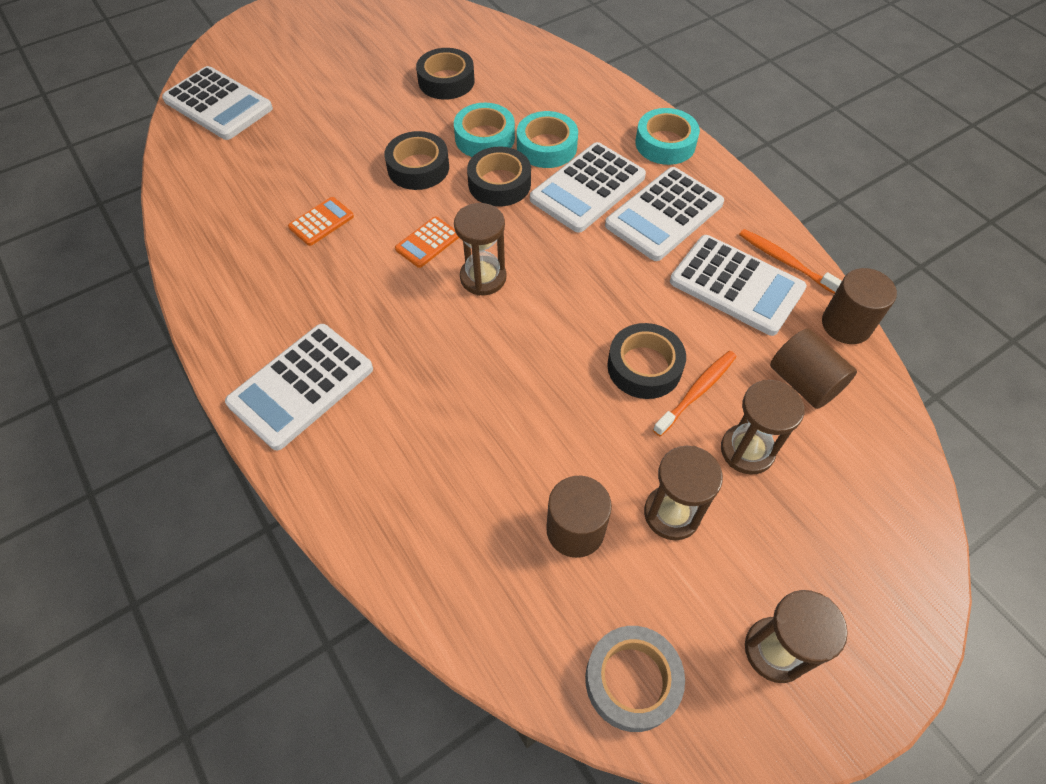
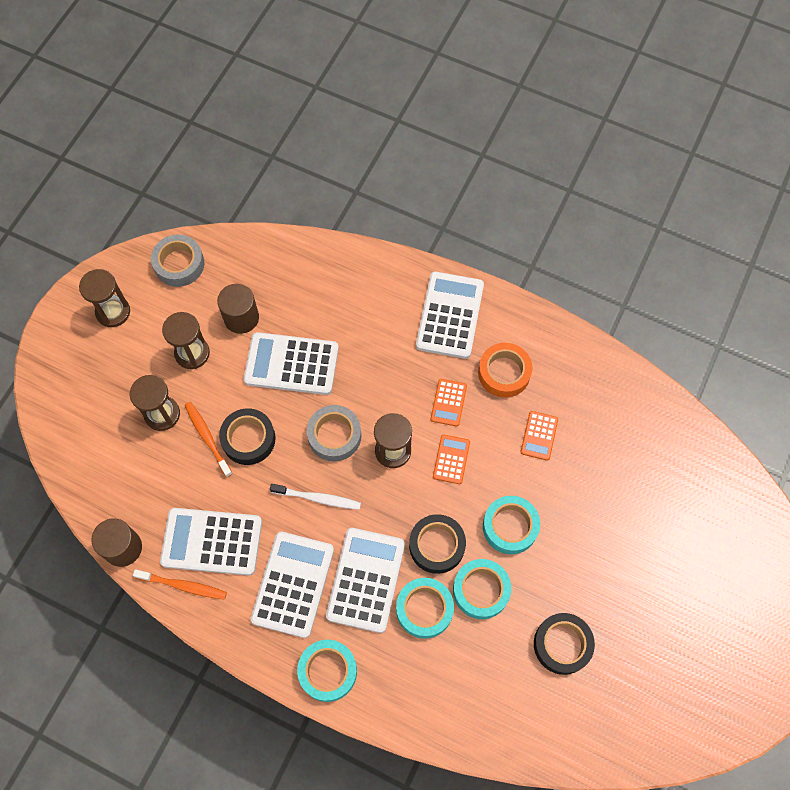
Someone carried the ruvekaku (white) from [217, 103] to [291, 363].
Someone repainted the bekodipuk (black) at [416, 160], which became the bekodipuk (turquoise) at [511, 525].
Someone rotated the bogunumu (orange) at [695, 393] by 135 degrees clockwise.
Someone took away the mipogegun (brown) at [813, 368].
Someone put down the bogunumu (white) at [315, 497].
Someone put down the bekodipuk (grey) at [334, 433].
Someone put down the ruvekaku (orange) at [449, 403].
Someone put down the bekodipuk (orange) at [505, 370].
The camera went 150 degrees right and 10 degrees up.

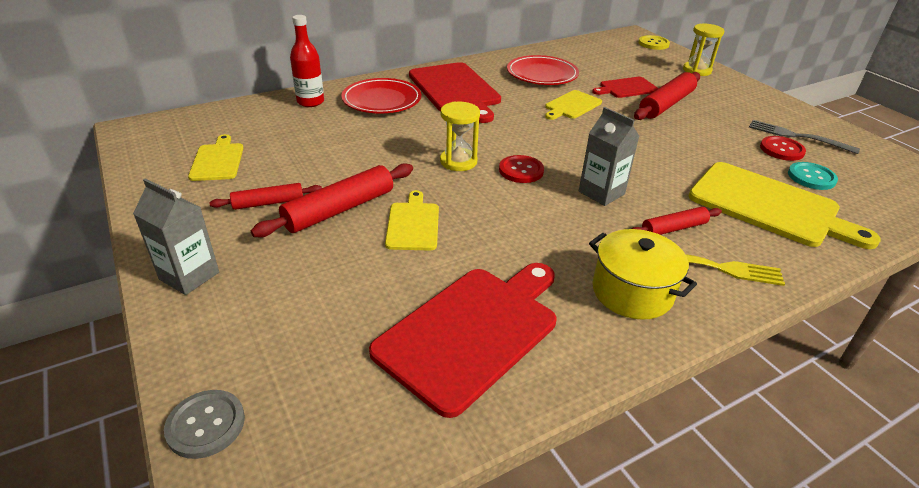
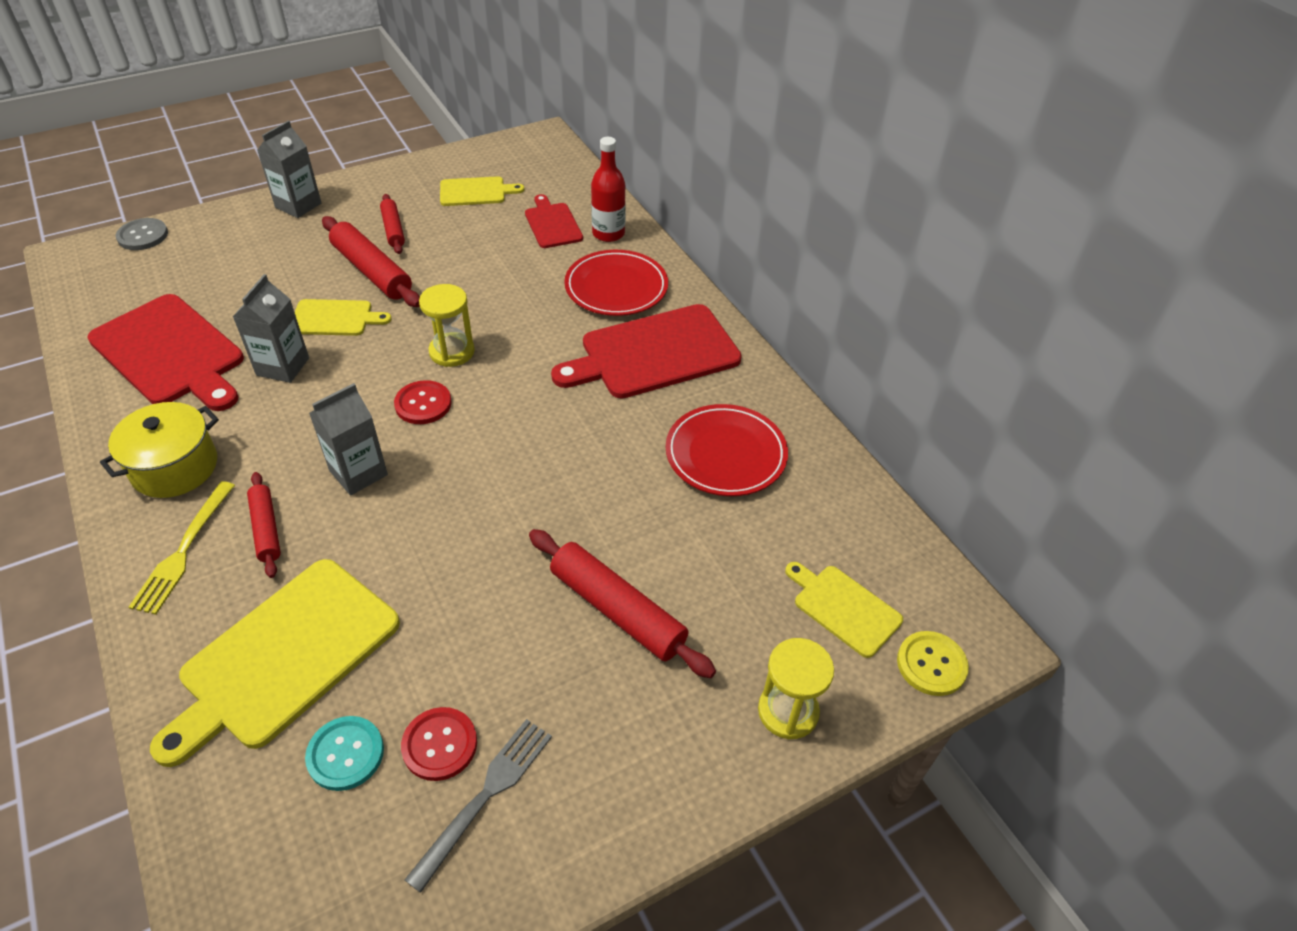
Someone carried the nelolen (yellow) from [573, 105] to [844, 610].
Someone carried the nelolen (red) from [625, 87] to [554, 221].
Someone put down the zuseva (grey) at [271, 328].
The camera went 90 degrees right and 10 degrees up.

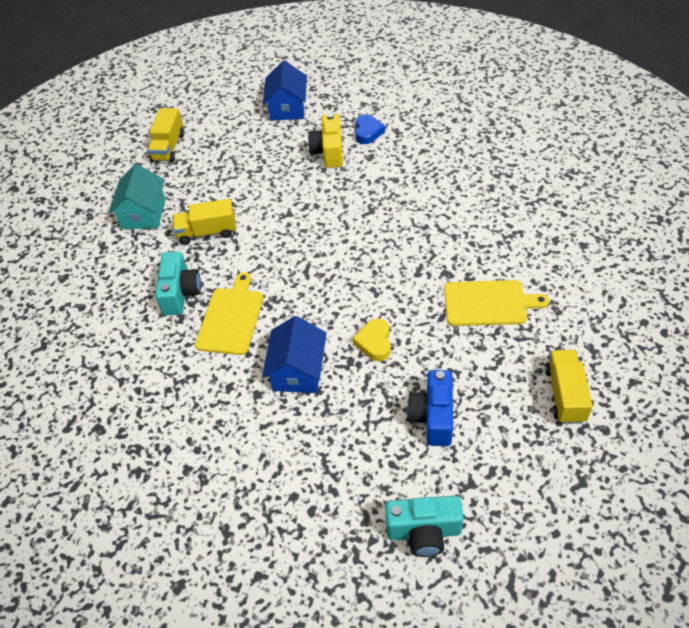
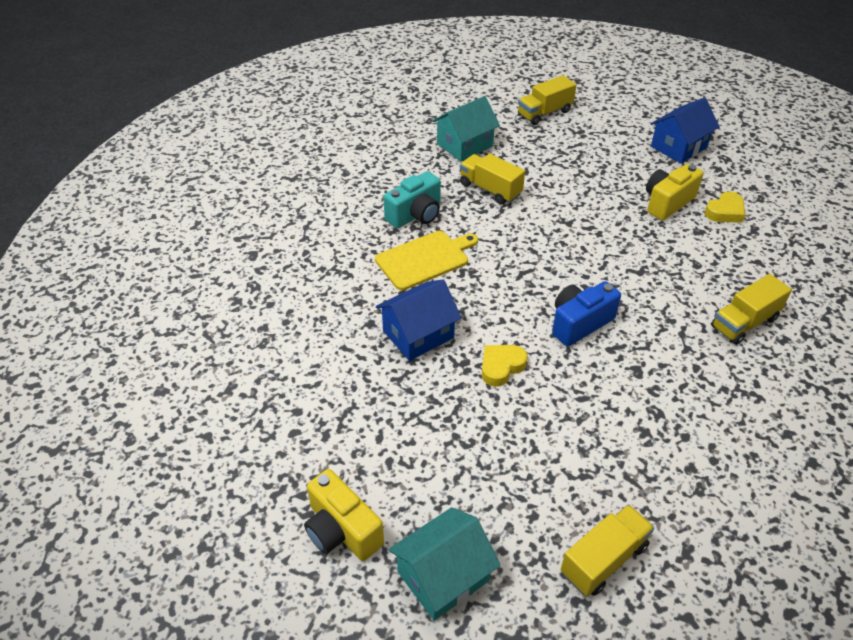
Someone repainted the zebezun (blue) at [370, 129], which became the zebezun (yellow) at [725, 207].
Someone repainted the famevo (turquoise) at [424, 526], which became the famevo (yellow) at [344, 515].
Someone carried the famevo (blue) from [430, 408] to [586, 314].
Someone took away the nelolen (yellow) at [496, 303].
Someone put down the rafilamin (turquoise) at [445, 564].
Someone put down the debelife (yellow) at [751, 309].
The camera went 45 degrees right and 5 degrees down.

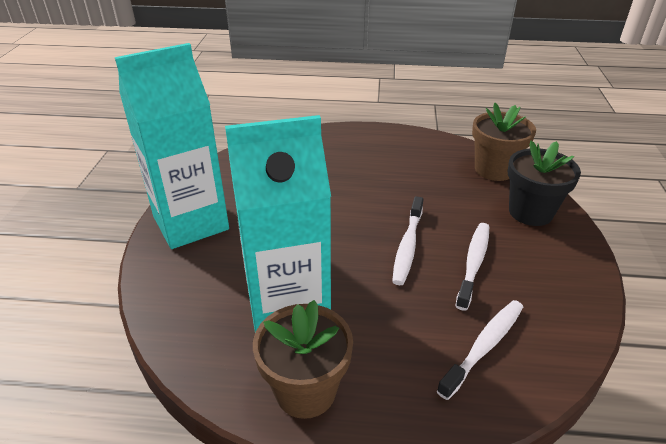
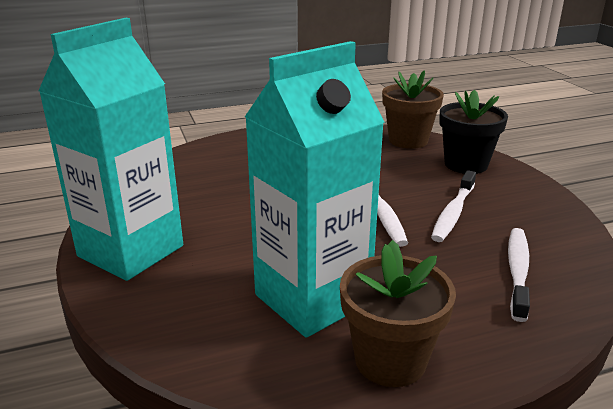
Someone rotated the bogunumu (white) at [472, 267] by 150 degrees counterclockwise.
The camera went 25 degrees left and 10 degrees down.

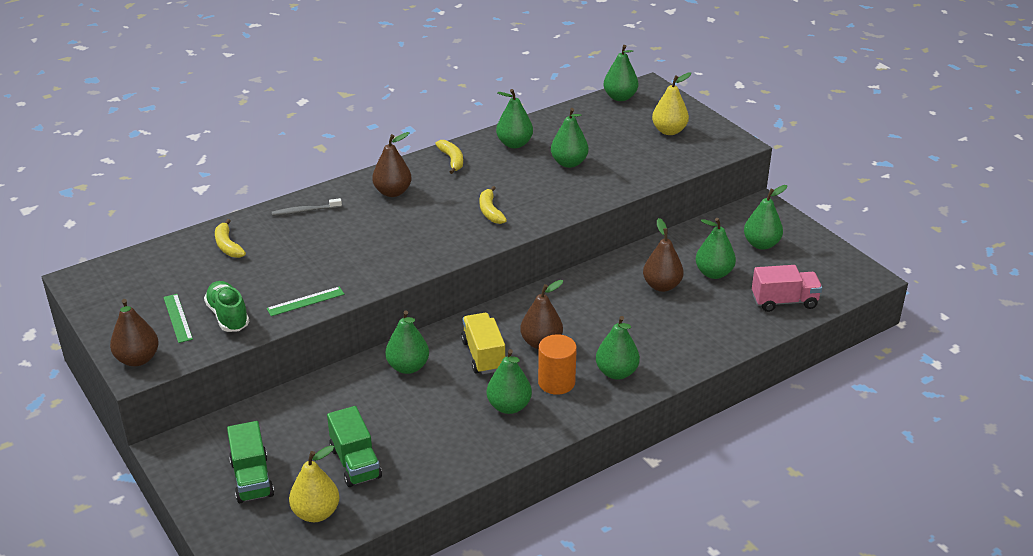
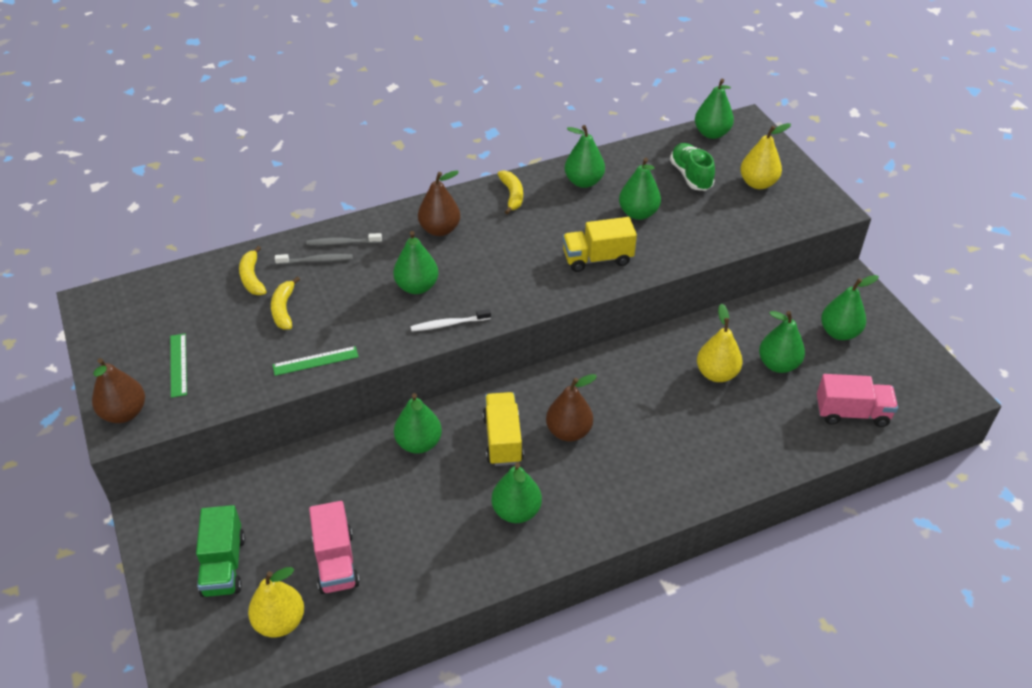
Someone carried the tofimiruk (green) from [226, 306] to [692, 167].
Someone repainted the debelife (green) at [354, 446], which became the debelife (pink) at [334, 547].
Someone carried the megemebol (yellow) from [493, 205] to [285, 303].
Someone took away the mipogegun (orange) at [557, 364].
Someone carried the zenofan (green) from [618, 347] to [416, 262].
Someone repainted the zenofan (brown) at [663, 255], which became the zenofan (yellow) at [720, 343].
Someone put down the bogunumu (grey) at [314, 259].
Someone put down the bogunumu (white) at [451, 320].
Someone put down the debelife (yellow) at [600, 244].
The camera went 10 degrees right and 10 degrees up.

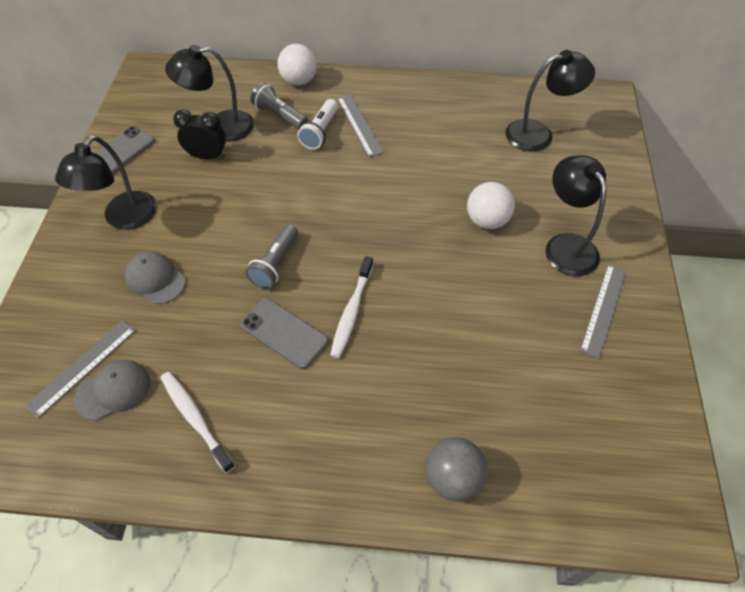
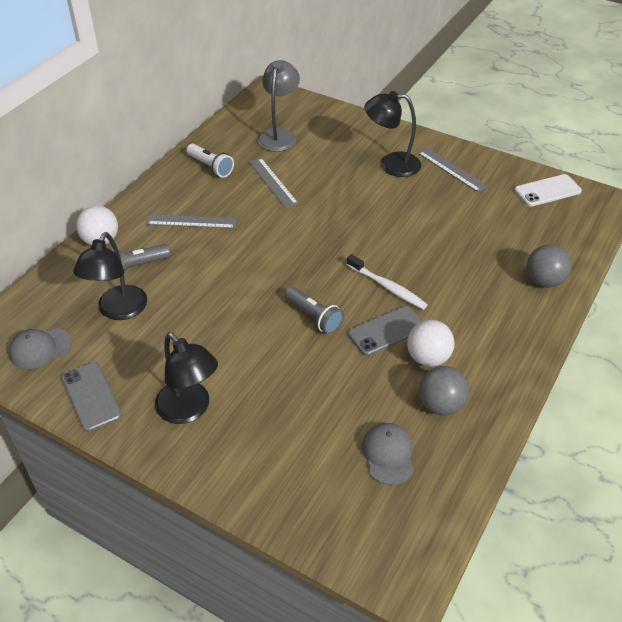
Someone carried the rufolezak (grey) from [80, 369] to [274, 183].
Someone carried the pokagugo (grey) from [155, 278] to [40, 348].
Someone swapped the bogunumu (white) at [198, 422] for the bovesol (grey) at [444, 391].
Someone took away the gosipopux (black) at [199, 134].
Someone carried the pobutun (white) from [317, 124] to [210, 161].
Someone carried the bovesol (white) from [491, 205] to [431, 343].
Someone repainted the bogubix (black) at [550, 100], which became the bogubix (grey) at [278, 106].
Someone put down the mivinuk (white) at [548, 190].
The camera went 65 degrees left and 10 degrees down.

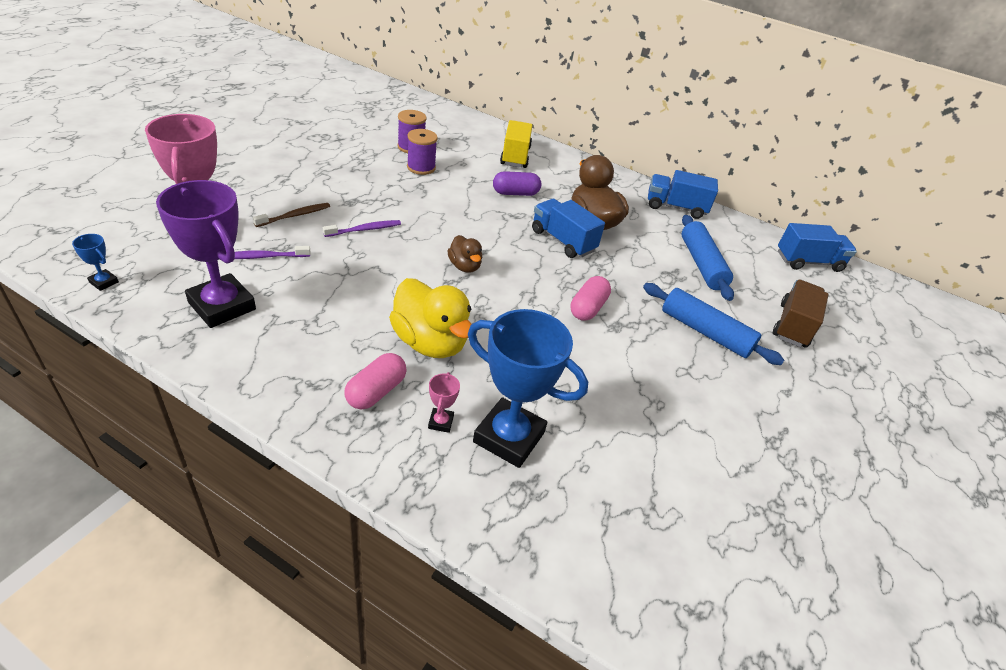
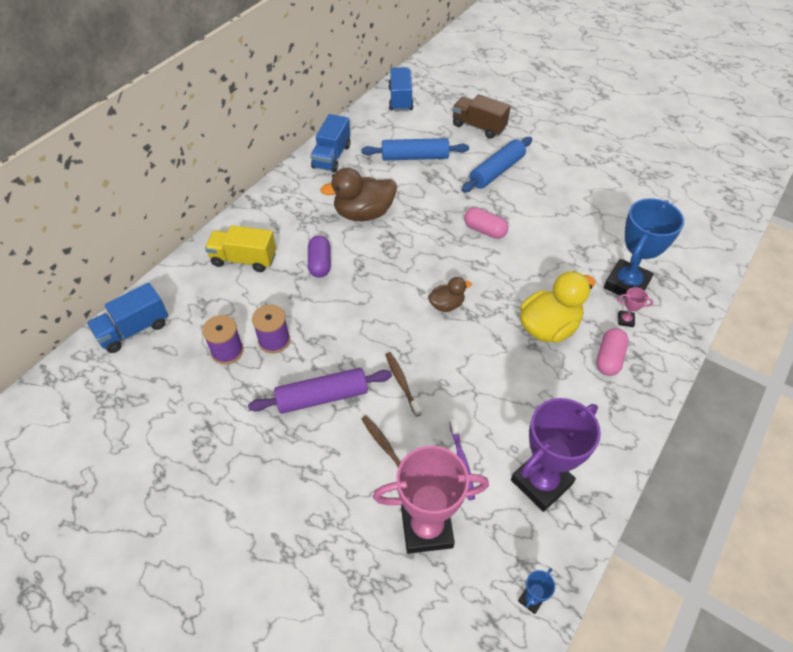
Someone repainted the bogunumu (purple) at [362, 228], which became the bogunumu (brown) at [403, 384].
Someone rotated the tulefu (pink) at [376, 381] by 75 degrees clockwise.
Someone carried the debelife (blue) from [568, 228] to [127, 318].
Someone put down the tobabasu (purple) at [320, 391].
The camera went 80 degrees left and 10 degrees up.

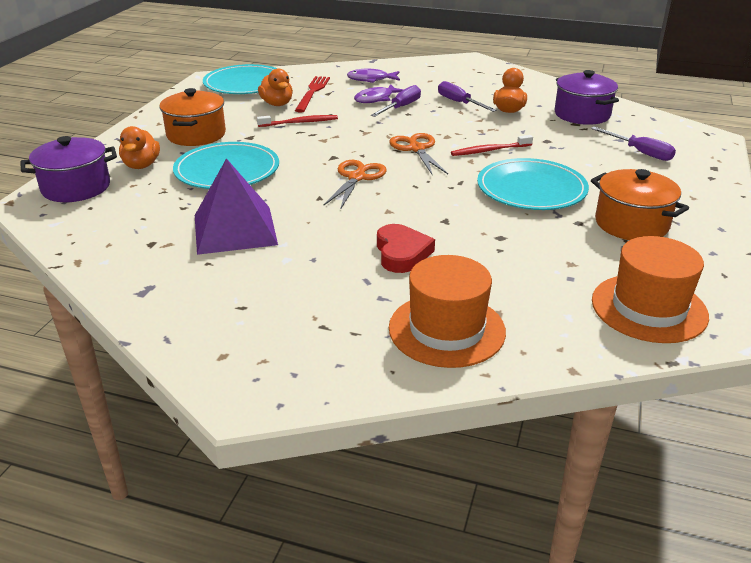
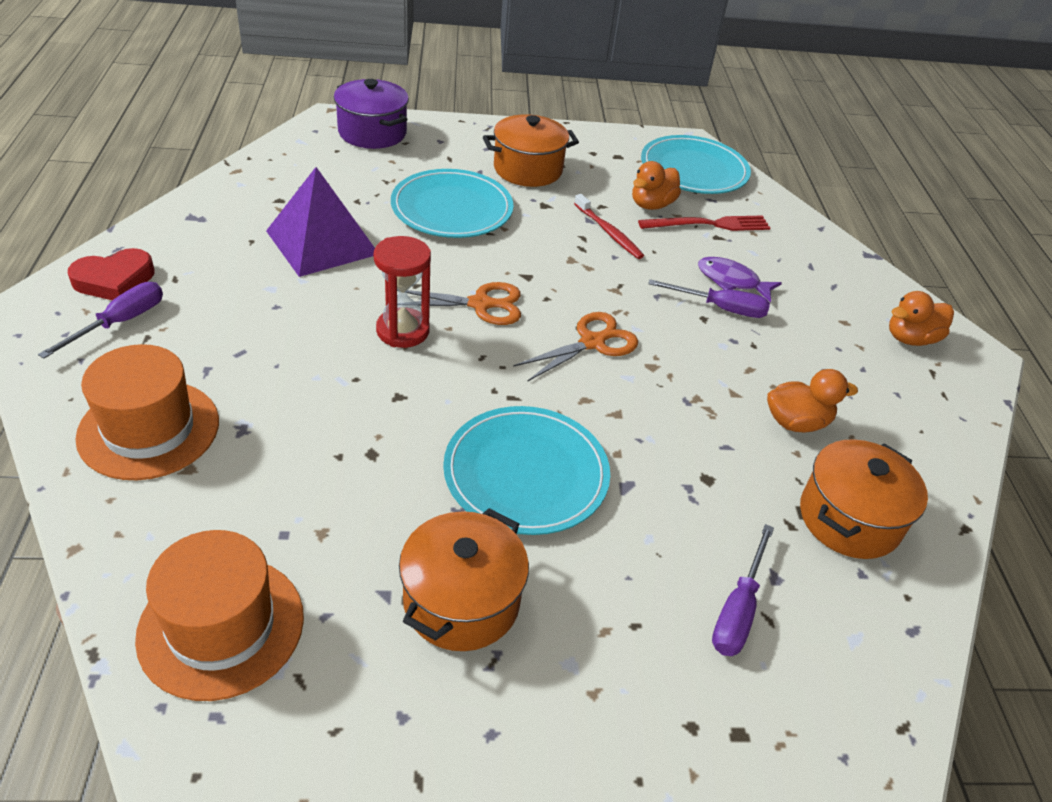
Someone carried the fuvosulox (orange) from [139, 147] to [921, 318].
Someone took away the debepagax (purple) at [373, 76].
Someone carried the zebezun (red) from [406, 248] to [111, 274].
Someone carried the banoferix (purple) from [467, 96] to [100, 320].
Someone took away the bogunumu (red) at [492, 145].
Someone repainted the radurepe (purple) at [587, 97], which became the radurepe (orange) at [864, 499].
Someone put down the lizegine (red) at [402, 292].
The camera went 65 degrees right and 10 degrees up.

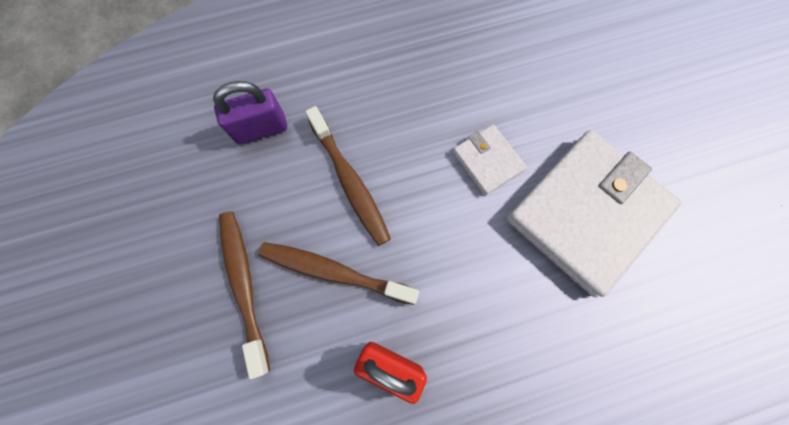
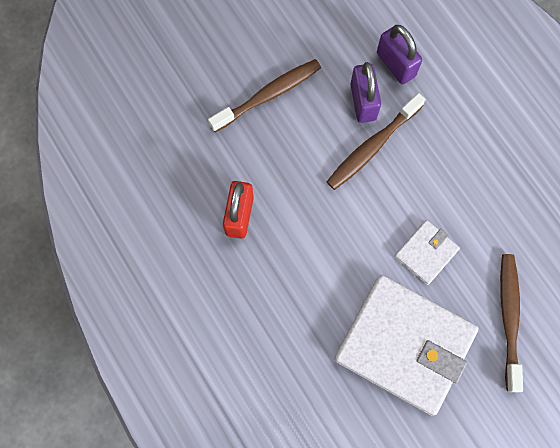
Someone carried the bogunumu (brown) from [339, 273] to [511, 323].
Someone put down the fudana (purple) at [365, 92].
The camera went 75 degrees right and 0 degrees up.

